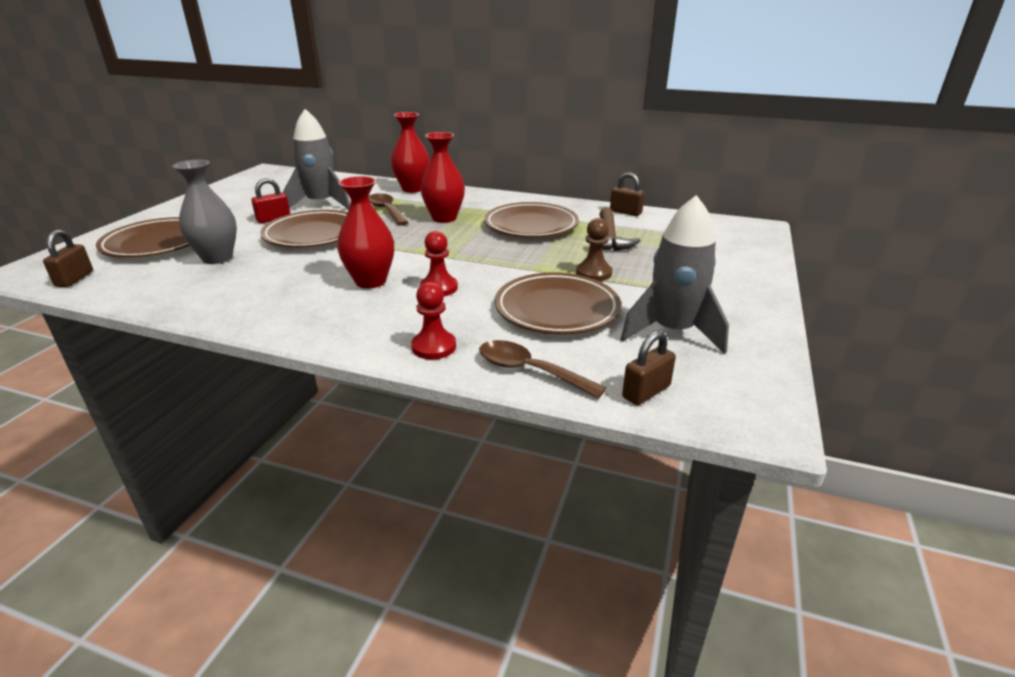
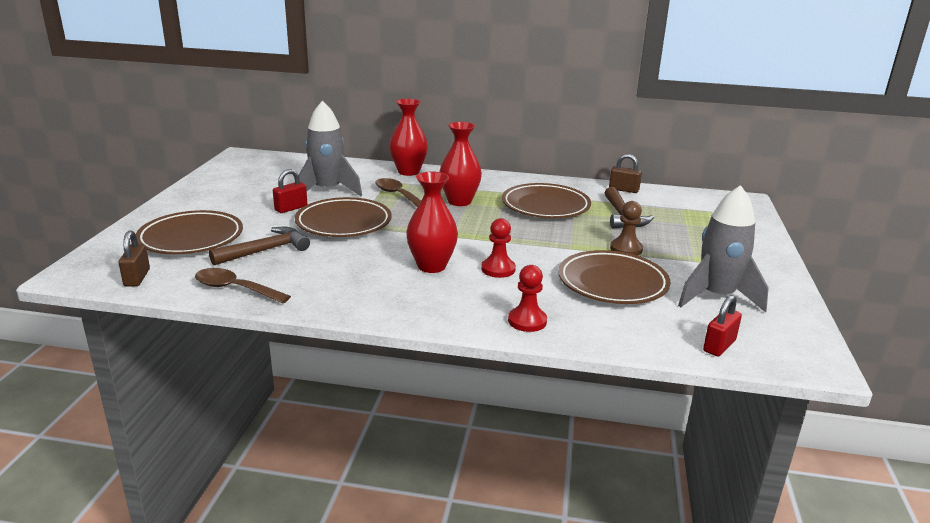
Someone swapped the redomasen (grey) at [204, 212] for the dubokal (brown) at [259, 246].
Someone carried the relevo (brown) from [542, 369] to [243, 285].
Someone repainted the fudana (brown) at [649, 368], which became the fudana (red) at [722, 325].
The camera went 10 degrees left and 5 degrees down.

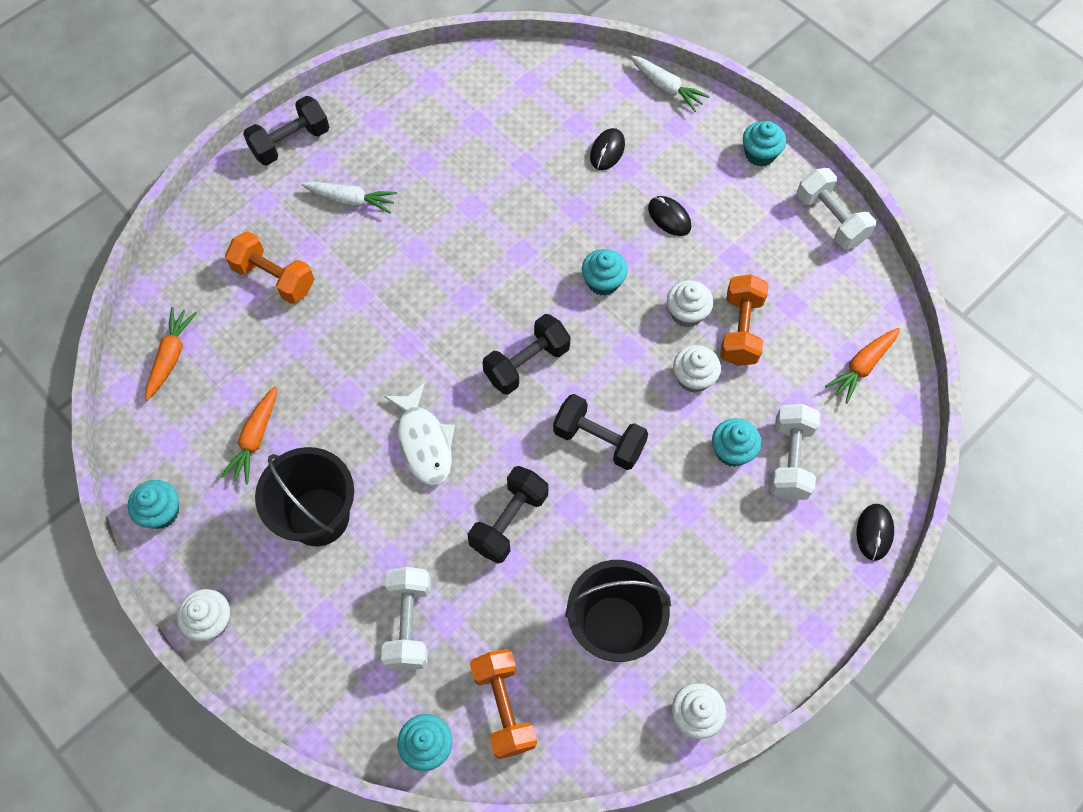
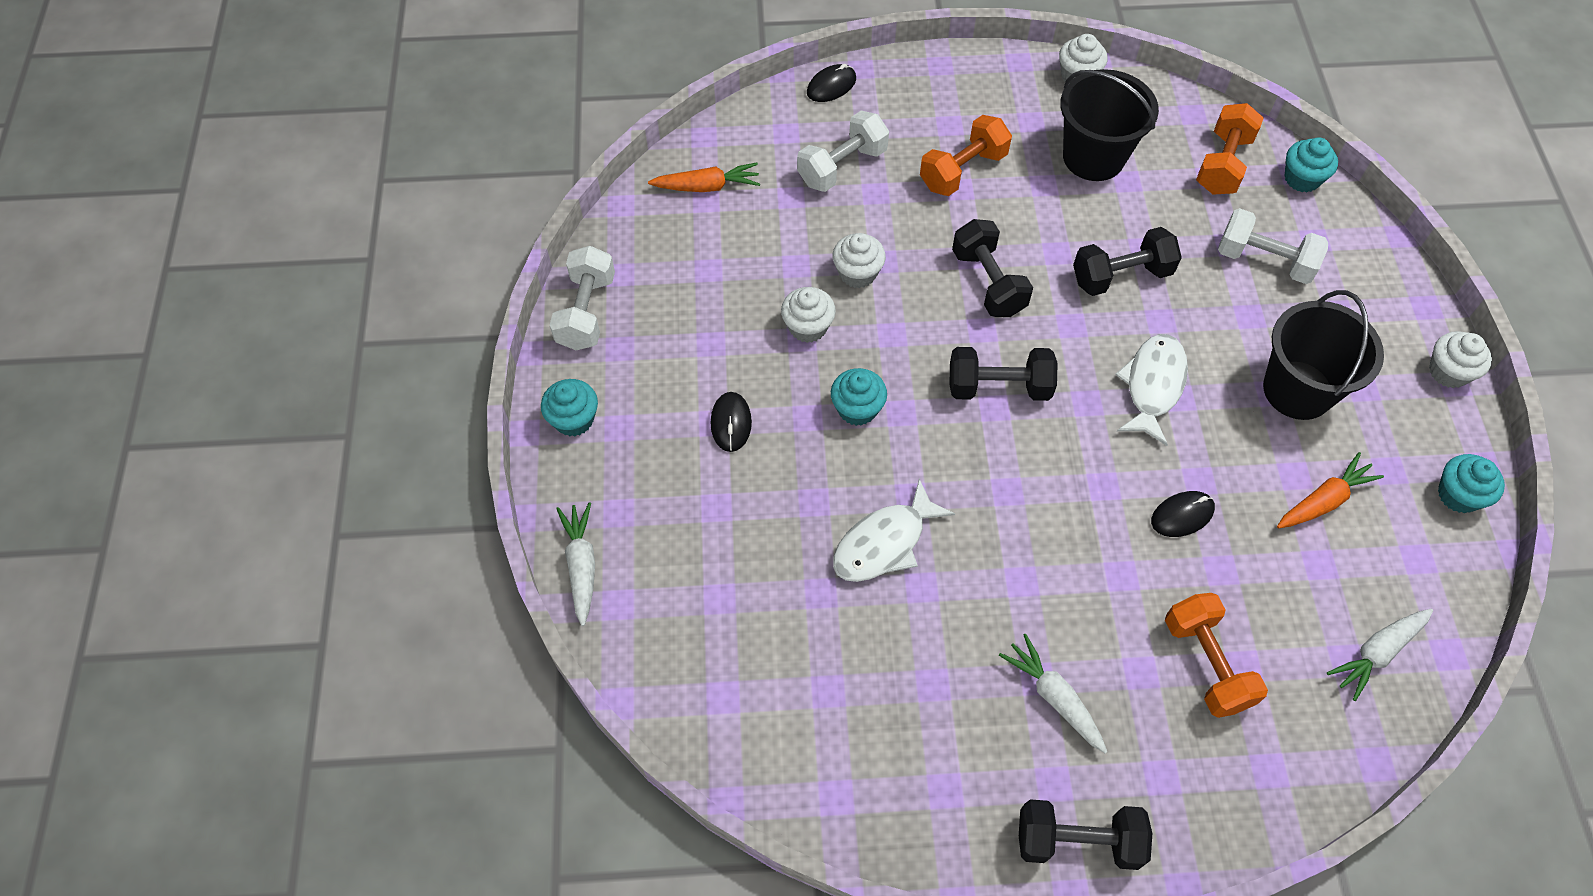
Someone repainted the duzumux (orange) at [171, 354], which became the duzumux (white) at [1380, 654].
Someone rotated the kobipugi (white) at [406, 618] by 75 degrees clockwise.
Someone carried the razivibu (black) from [607, 149] to [1183, 514].
Someone took away the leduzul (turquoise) at [736, 442].
Someone carried the kobipugi (orange) from [744, 320] to [966, 155].
Someone put down the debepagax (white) at [894, 530].
The camera went 140 degrees left and 5 degrees down.

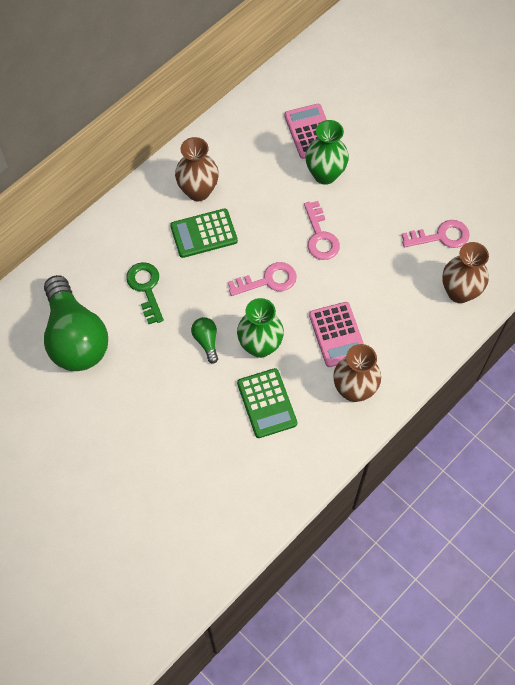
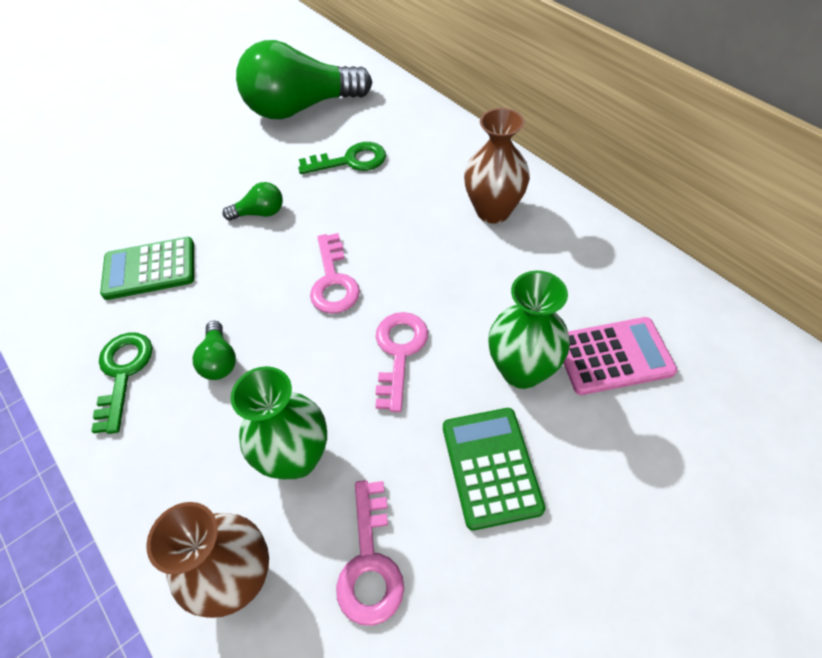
Someone carried the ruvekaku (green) from [204, 233] to [494, 469].
Someone carried the redomasen (green) from [260, 328] to [278, 423].
Someone rotated the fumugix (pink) at [322, 230] by 105 degrees clockwise.
Someone swapped the ruvekaku (pink) at [336, 334] for the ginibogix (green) at [214, 350].
Someone swapped the redomasen (brown) at [357, 373] for the fumugix (green) at [122, 383].
The camera went 100 degrees right and 10 degrees down.

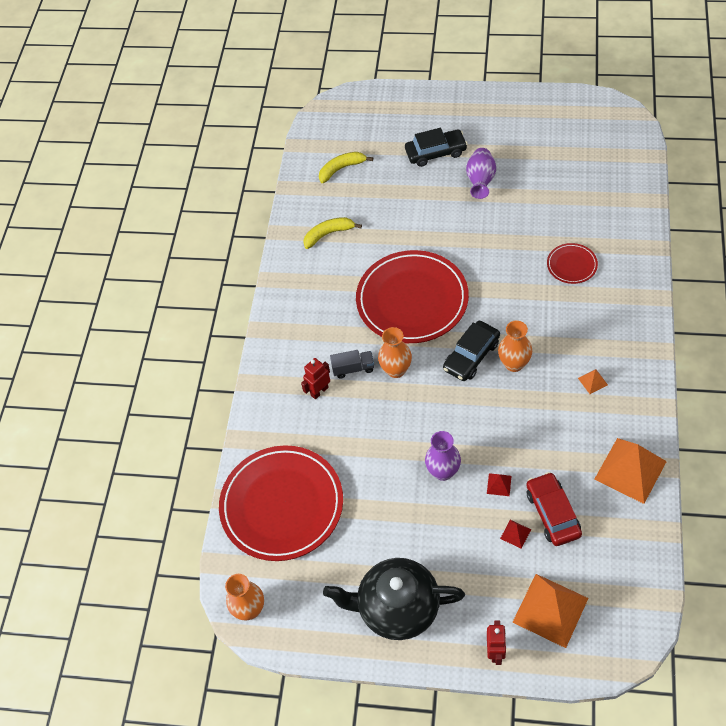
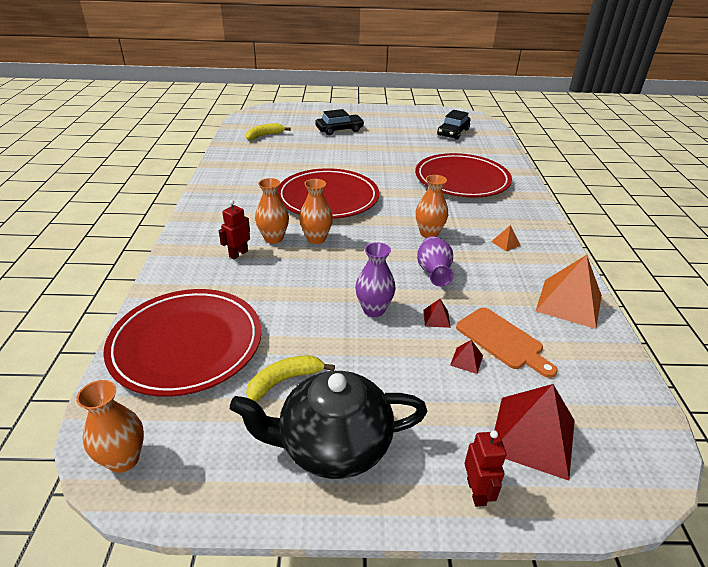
Someone carried the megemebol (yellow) from [332, 233] to [290, 378].
Someone swapped the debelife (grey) at [352, 364] for the redomasen (orange) at [272, 211].
Someone carried the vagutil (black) from [471, 351] to [453, 125].
Someone carried the redomasen (purple) from [481, 173] to [435, 261].
Someone repainted the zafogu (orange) at [550, 611], which became the zafogu (red) at [535, 432].
Someone swapped the vagutil (red) at [554, 509] for the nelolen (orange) at [506, 342].
Someone scaled the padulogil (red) at [572, 263] by 2.23.
The camera went 15 degrees left and 20 degrees down.

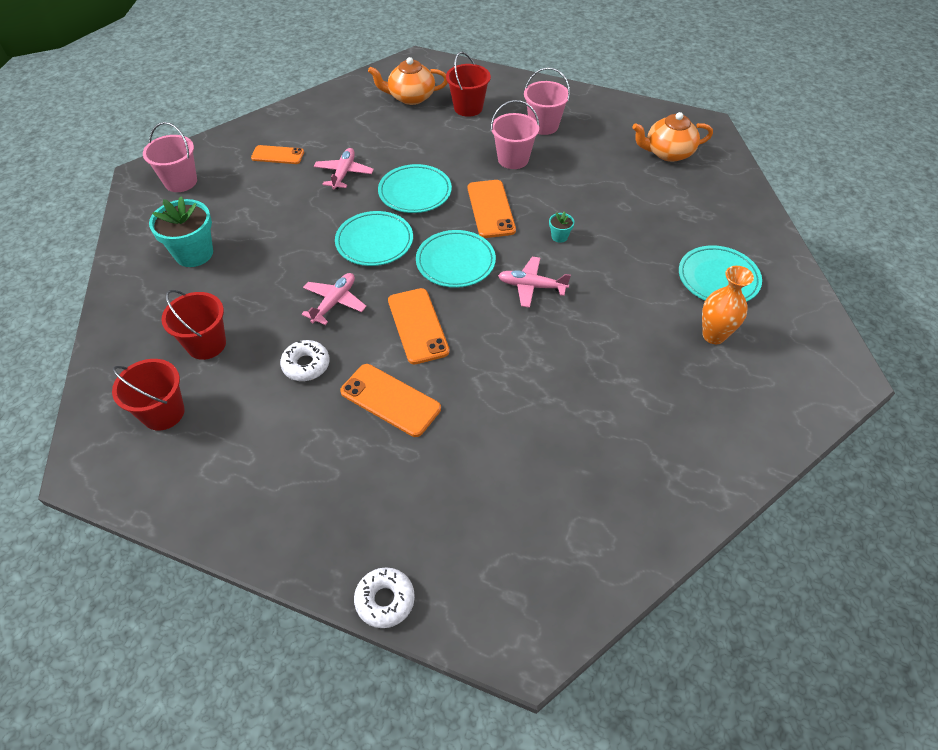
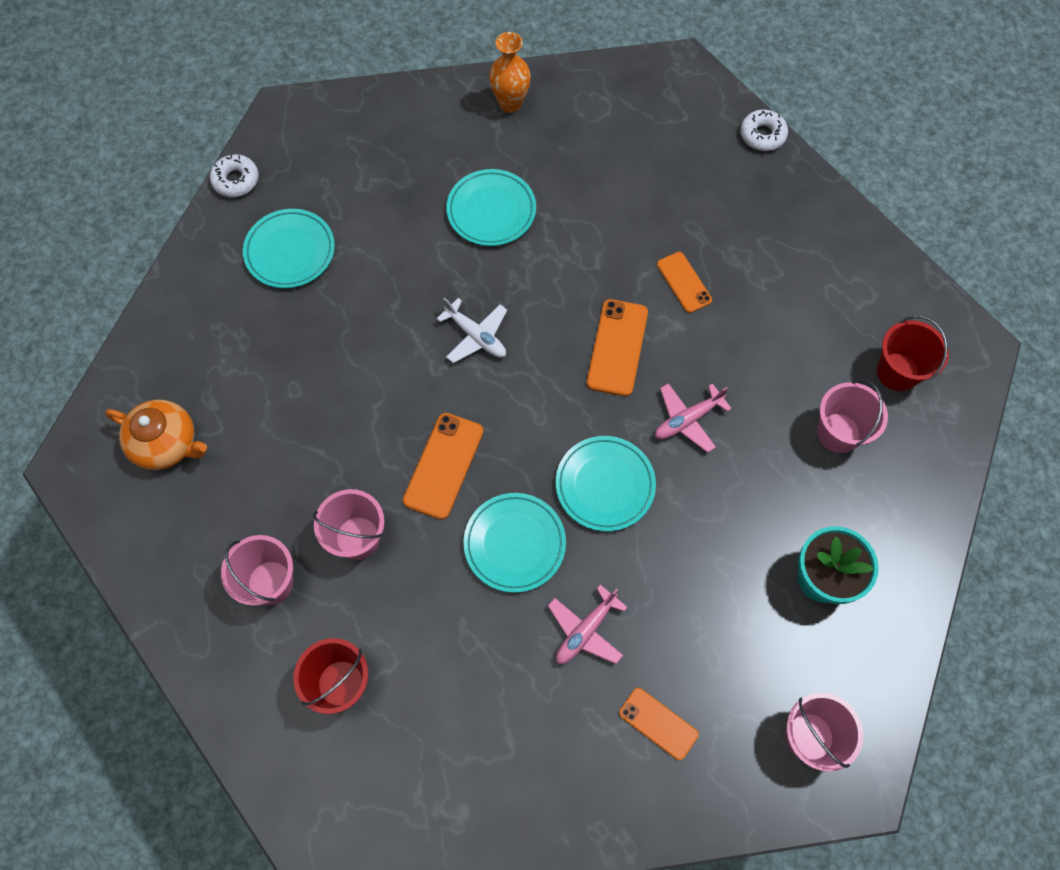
Someone repainted the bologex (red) at [193, 325], which became the bologex (pink) at [852, 416].
Someone carried the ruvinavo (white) from [305, 360] to [234, 175].
Someone scaled the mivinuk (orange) at [390, 400] by 0.66.
Someone took away the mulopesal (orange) at [408, 81].
Someone carried the padulogil (turquoise) from [456, 259] to [491, 207].
Someone repainted the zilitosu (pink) at [534, 282], which became the zilitosu (white) at [472, 330].
Someone took away the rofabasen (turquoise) at [561, 227].
Someone carried the redomasen (orange) from [728, 305] to [510, 72].
The camera went 150 degrees left and 15 degrees up.

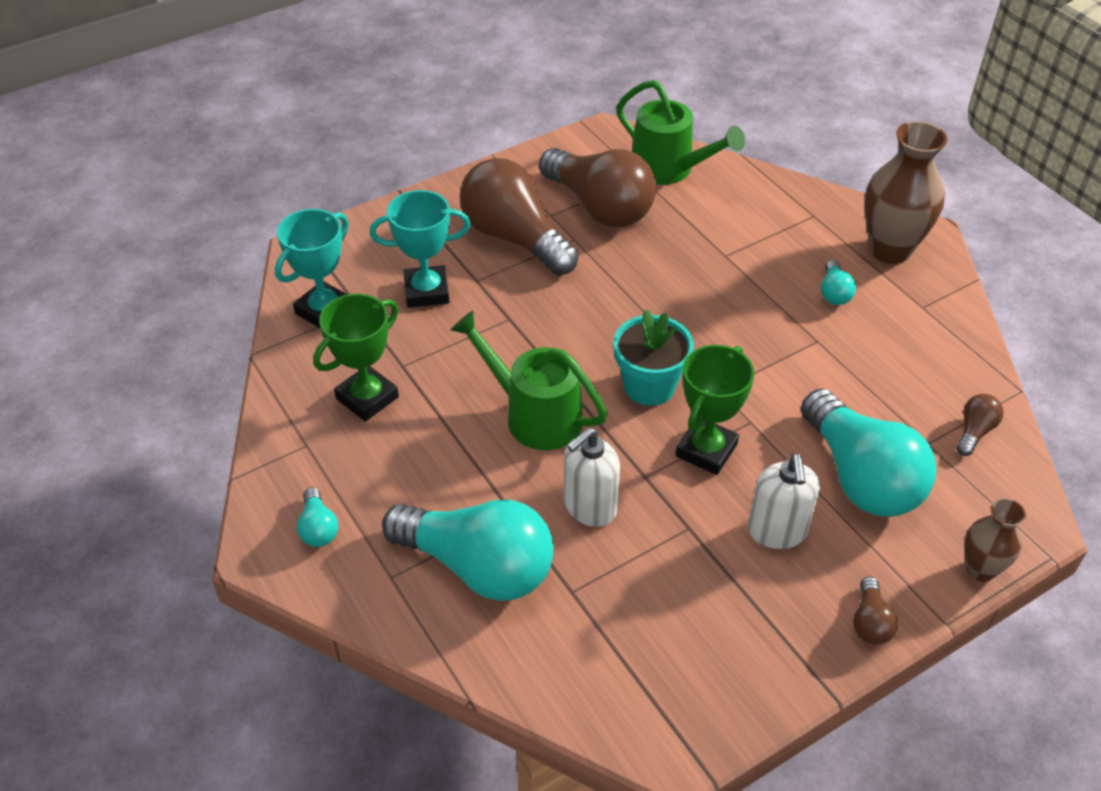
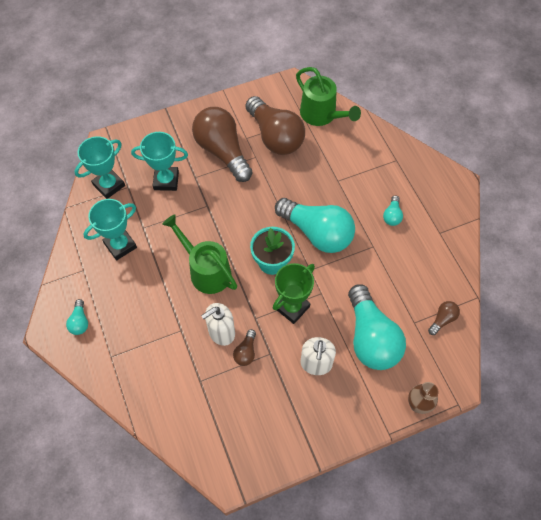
Someone repainted the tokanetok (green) at [356, 357], which became the tokanetok (turquoise) at [110, 229].
Someone carried the ginibogix (turquoise) from [468, 550] to [315, 225].
Someone carried the ginibogix (brown) from [875, 611] to [244, 347].
Someone took away the redomasen (brown) at [905, 192].
The camera went 10 degrees right and 15 degrees up.

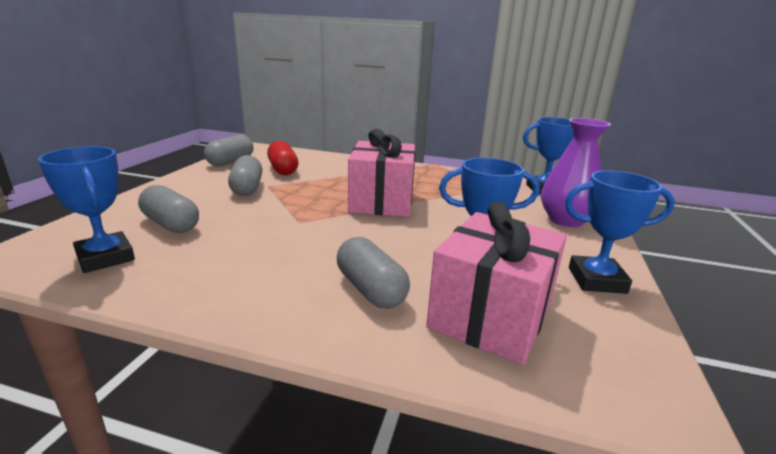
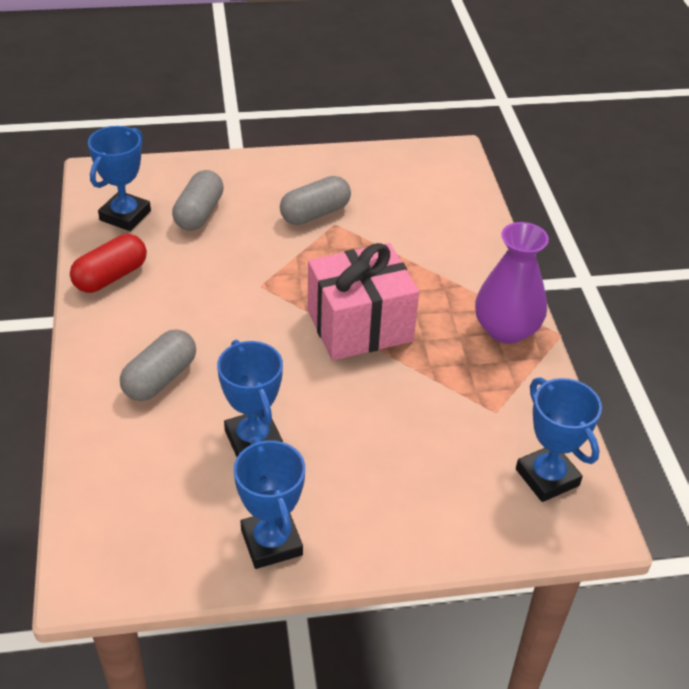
Someone took away the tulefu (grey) at [229, 150].
Someone carried the tulefu (red) from [282, 158] to [108, 263].
Someone took away the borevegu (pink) at [496, 283].
Someone carried the redomasen (purple) from [576, 172] to [512, 283].
The camera went 65 degrees right and 20 degrees up.

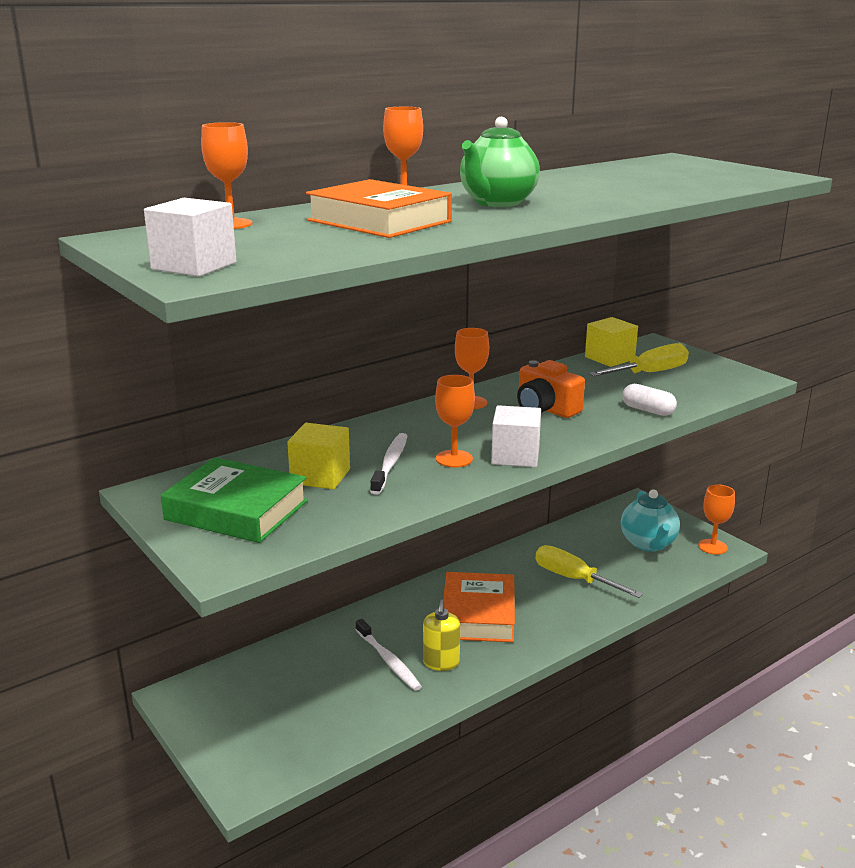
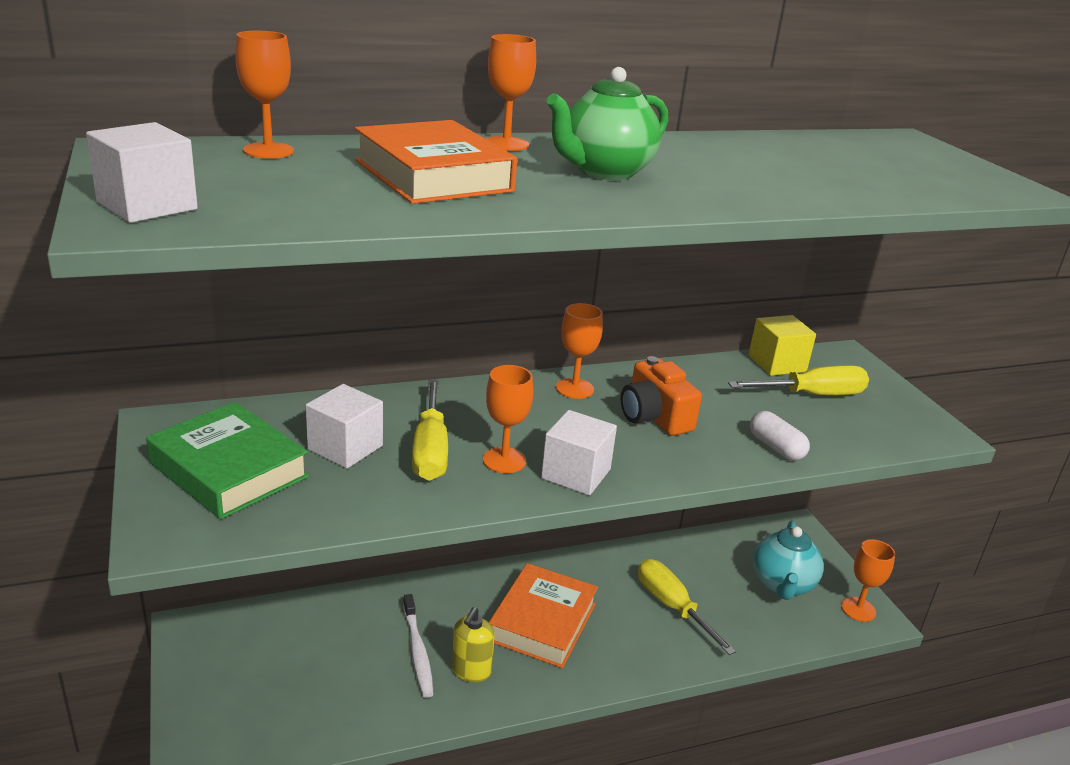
Someone repainted the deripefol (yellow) at [318, 456], which became the deripefol (white) at [344, 426].
Someone swapped the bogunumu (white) at [388, 464] for the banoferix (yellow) at [430, 430].
The camera went 15 degrees right and 5 degrees up.

